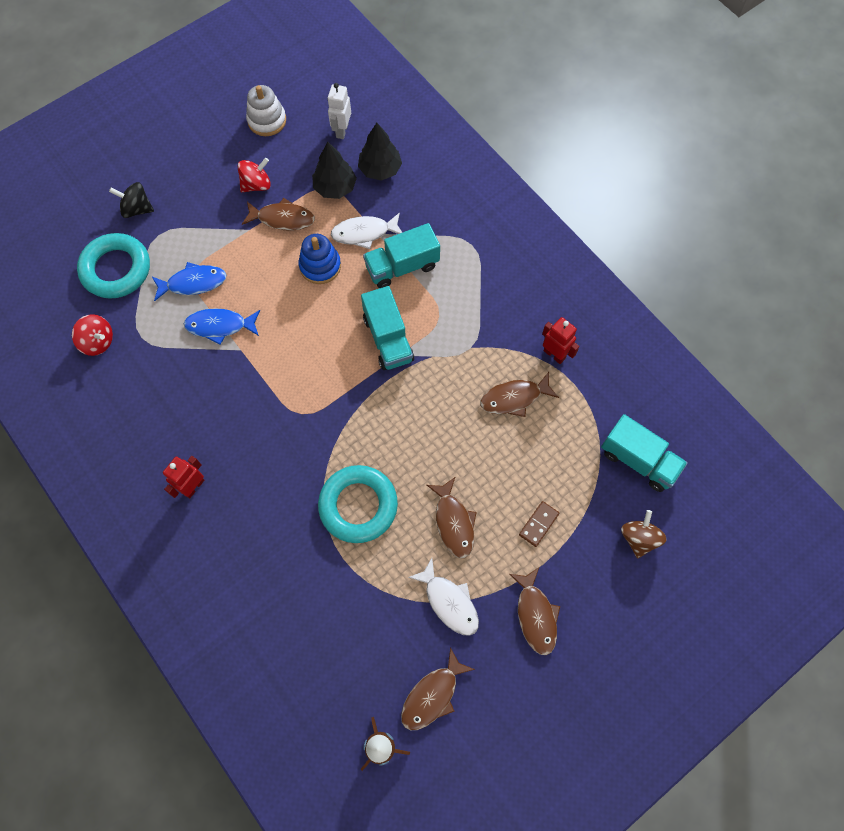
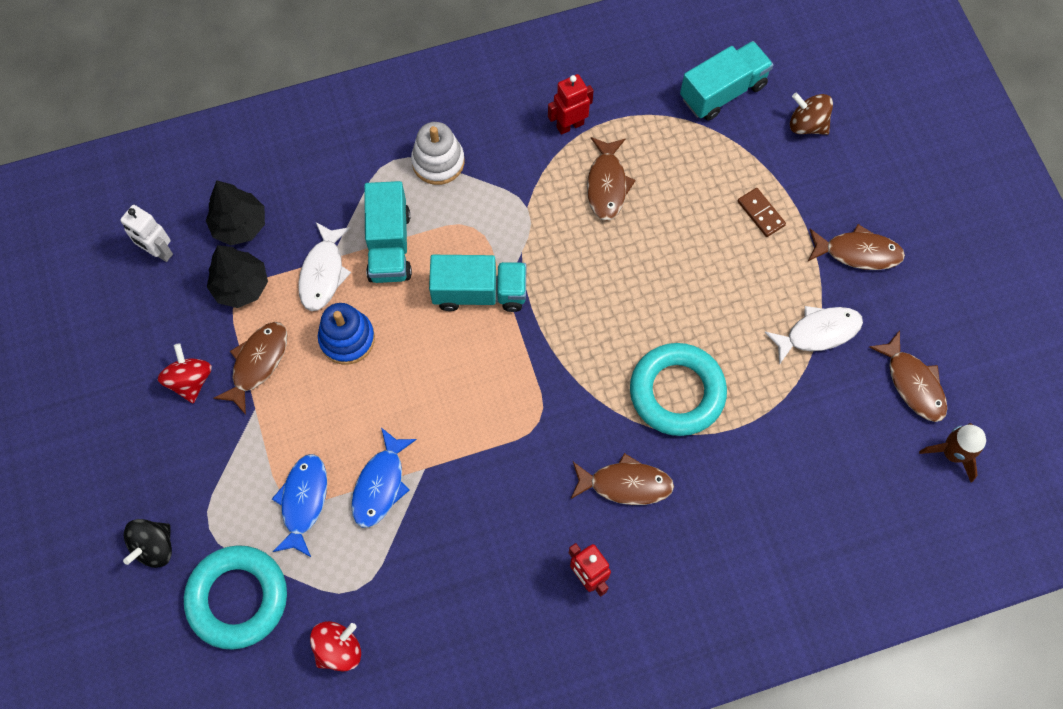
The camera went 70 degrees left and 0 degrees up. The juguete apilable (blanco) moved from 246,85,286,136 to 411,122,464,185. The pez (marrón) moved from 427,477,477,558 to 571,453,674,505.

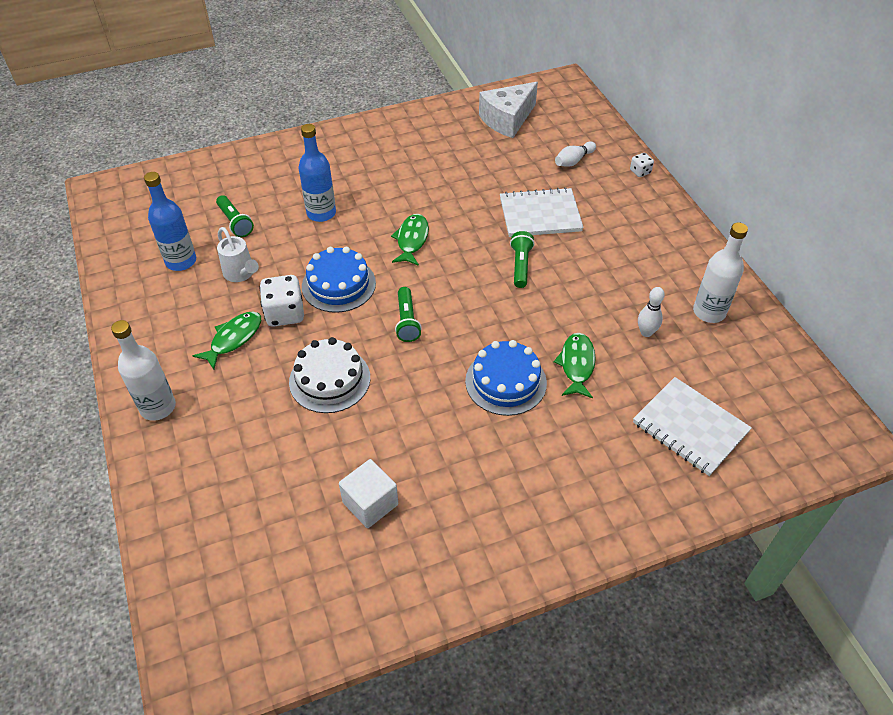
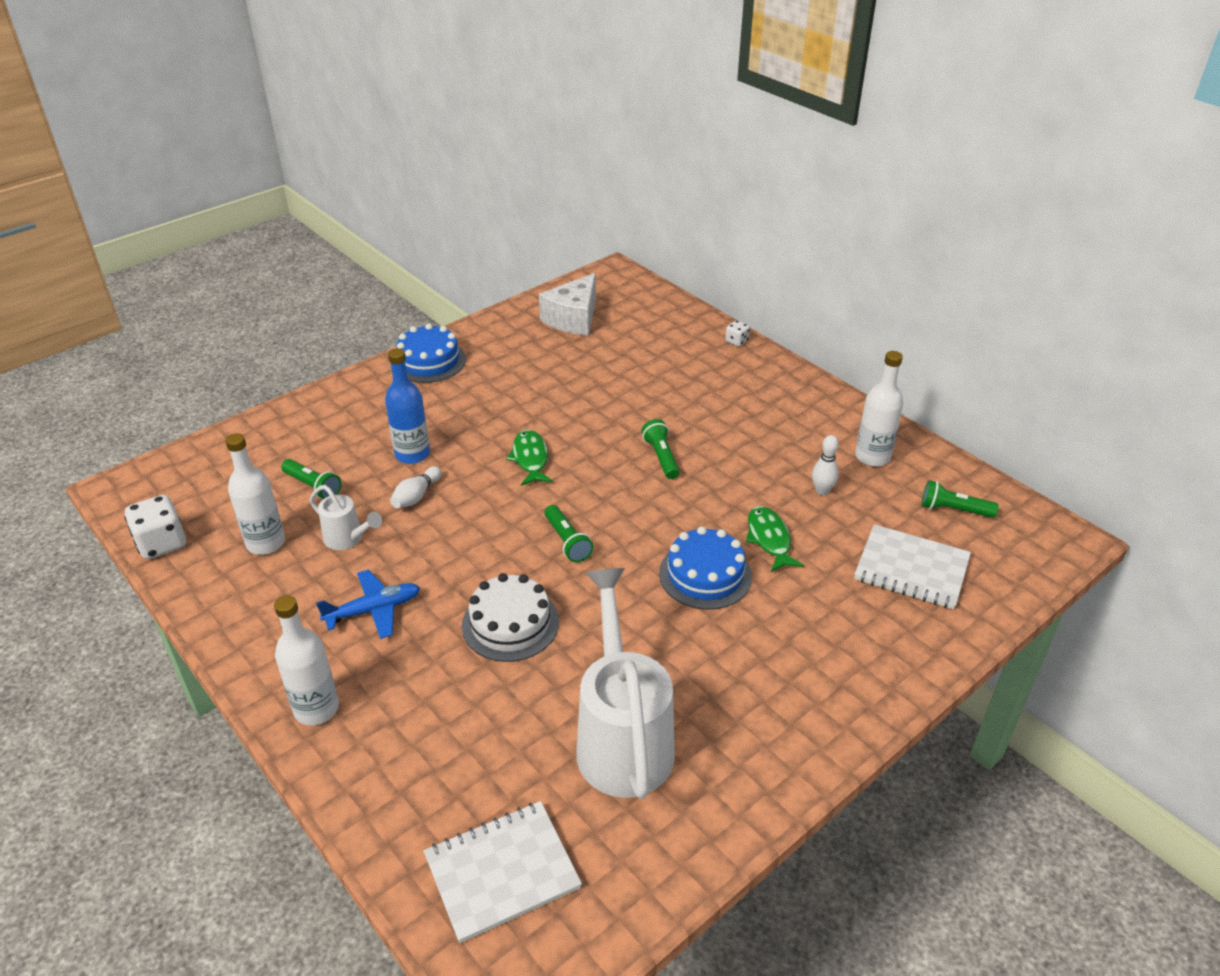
The camera went 20 degrees left and 10 degrees down. The lámpara de mano (verde) at 922,480,999,518 appeared. The dado (blanco) moved from 259,275,304,327 to 124,495,186,559. The tarta (azul) moved from 302,247,376,313 to 396,323,466,383. The cuaderno (blanco) moved from 500,187,584,237 to 424,801,582,943. The bolo (blanco) moved from 555,141,596,167 to 390,466,442,508. The pez (verde) at 193,311,261,370 was replaced by the avión (azul) at 316,570,420,639. The cubo (blanco) at 339,459,398,528 was replaced by the regadera (blanco) at 576,568,675,799. The botella (azul) at 144,172,196,271 became the botella (blanco) at 225,433,285,555.

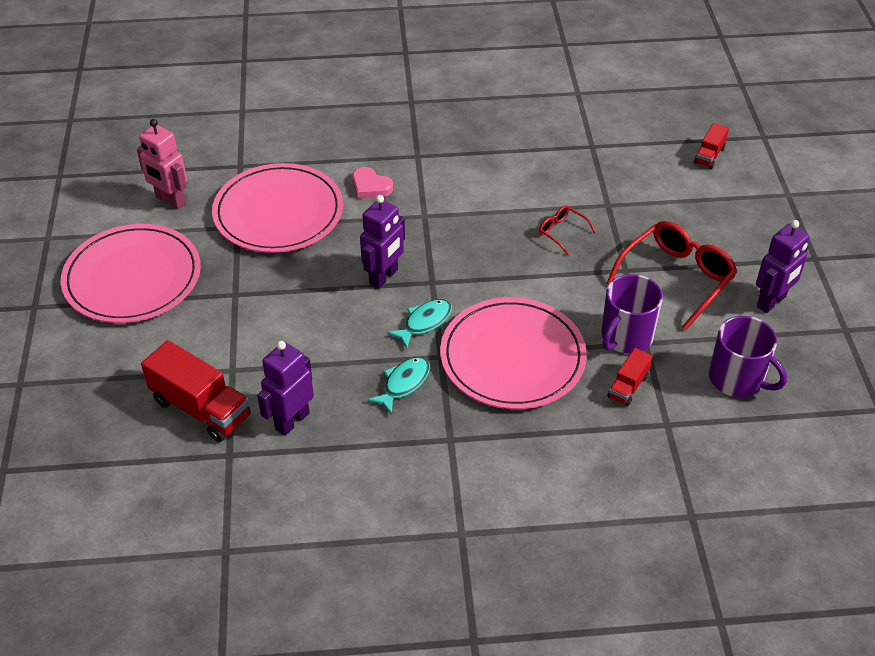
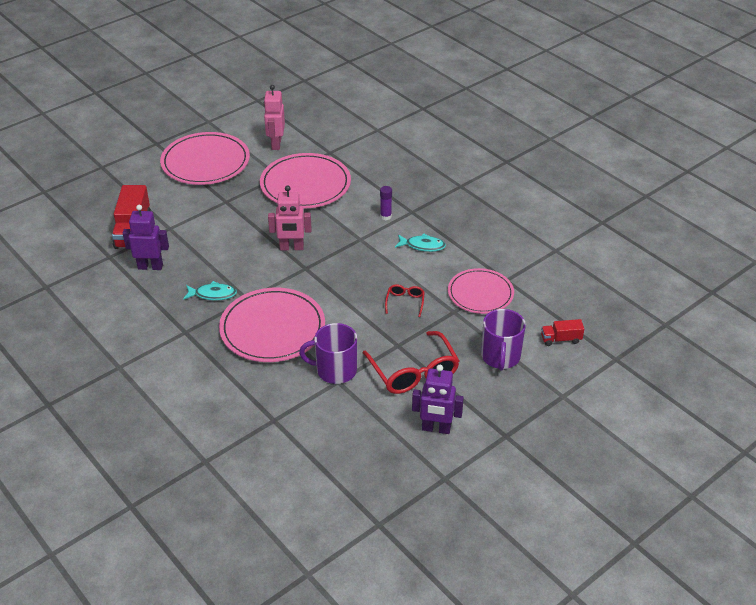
The camera went 55 degrees right and 5 degrees down. The corazón (rosa) at 352,167,393,199 disappeared. The camión (rojo) at 607,348,653,406 disappeared. The barra de pegamento (morado) at 380,186,392,220 appeared. The plato (rosa) at 448,268,514,314 appeared. The pez (turquesa) moved from 387,299,452,348 to 395,233,446,252. The taza (morado) moved from 709,316,787,397 to 481,309,526,371. The robot (morado) at 360,195,405,289 became the robot (rosa) at 268,186,312,250. The gafas (rojo) at 607,221,737,331 turned 60 degrees clockwise.

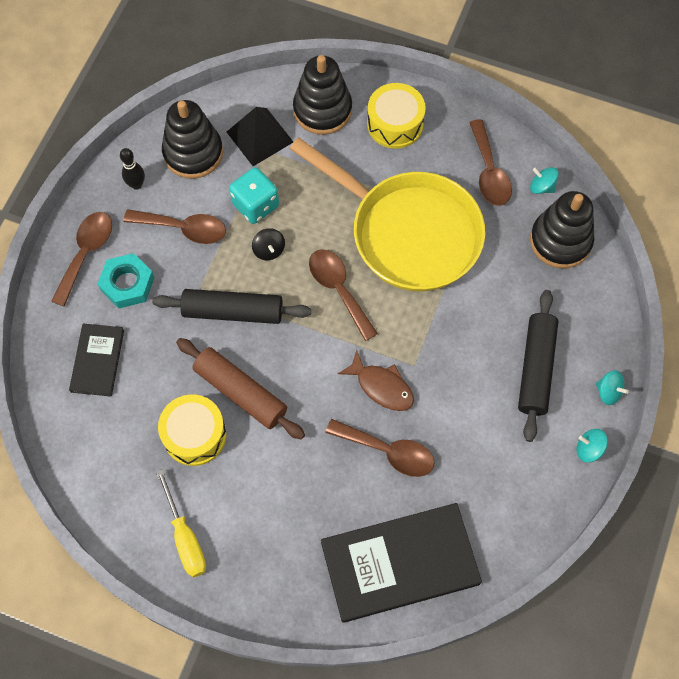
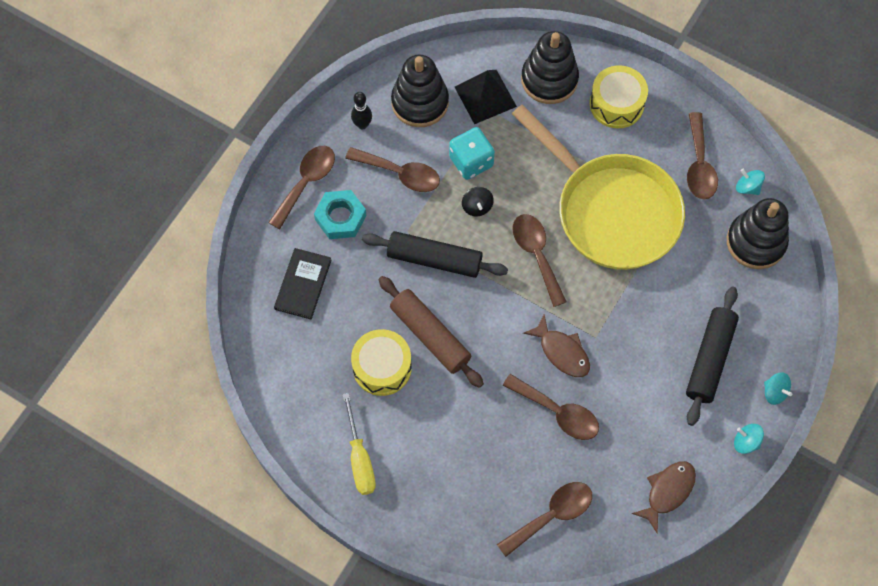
The camera went 10 degrees right and 0 degrees up. The pez (marrón) at 632,461,696,533 appeared. The libro (negro) at 321,503,482,623 was replaced by the cuchara (marrón) at 497,482,592,557.

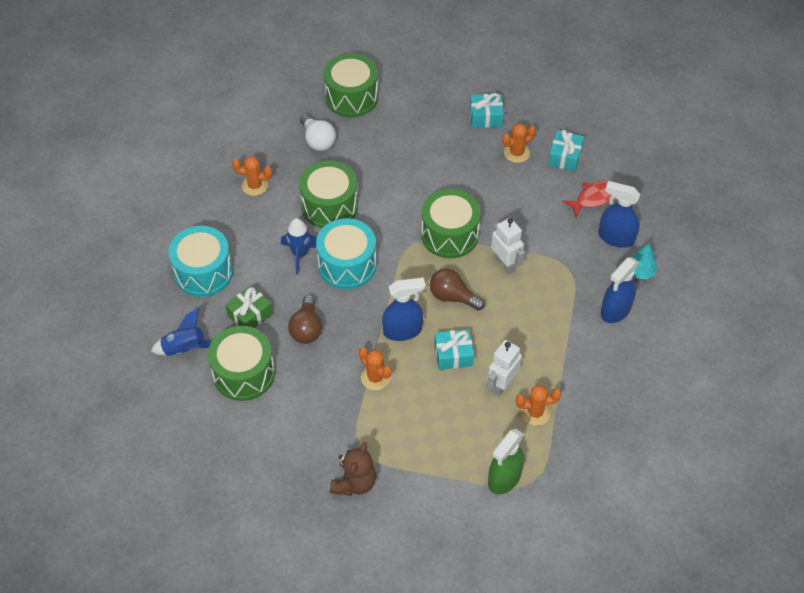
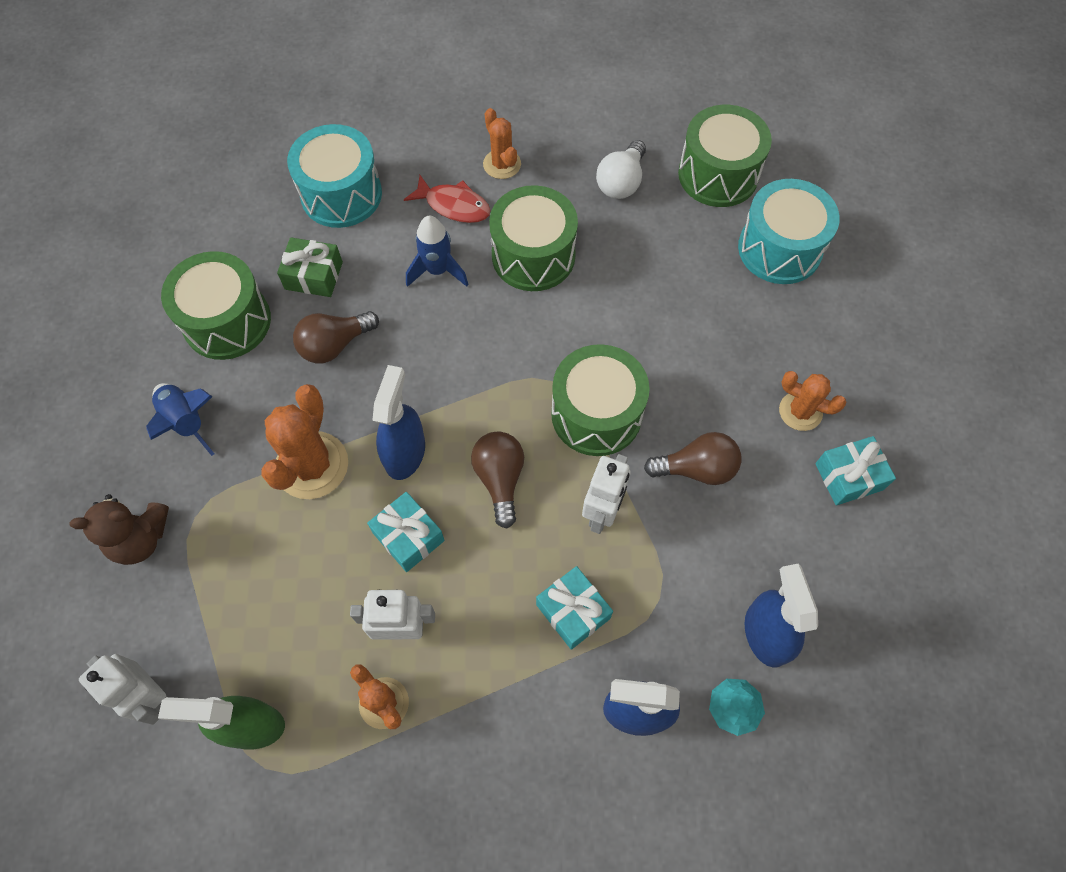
The camera went 55 degrees right and 10 degrees up. The robot (blanco) at 79,654,166,725 appeared. The bombilla (marrón) at 644,432,741,485 appeared. The cohete (azul) moved from 151,308,212,356 to 146,383,214,456. The tambor (turquesa) moved from 316,218,376,289 to 738,179,840,284. The regalo (turquesa) moved from 470,93,504,128 to 536,566,613,650. The pez (rojo) moved from 562,181,613,217 to 404,175,491,223. The pulverizador (azul) at 382,277,426,341 turned 120 degrees counterclockwise. The cactus (naranja) at 359,347,392,390 changed to 1.64 times the size.

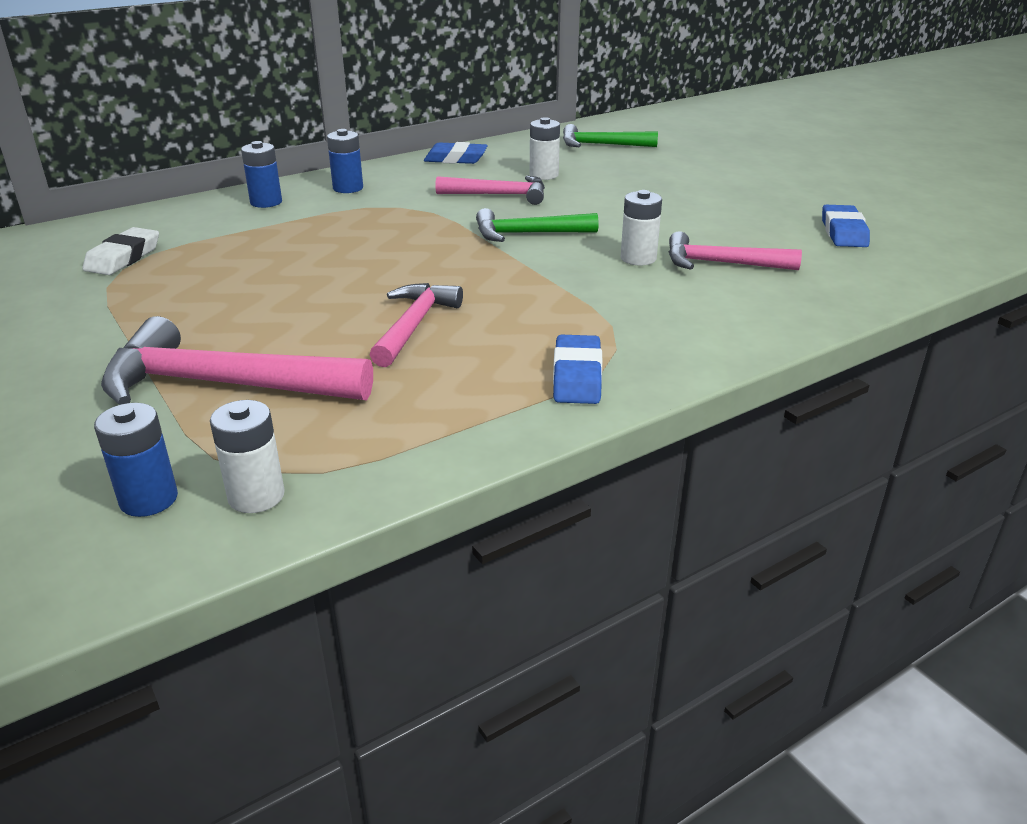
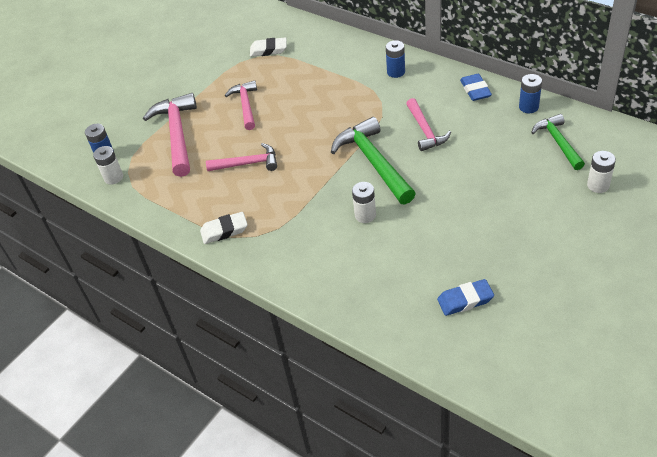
The camera went 75 degrees right and 15 degrees up. The pila (azul) moved from 241,141,282,208 to 519,74,542,113. The pila (blanco) moved from 530,117,560,180 to 587,151,616,193. The martillo (rosa) moved from 669,231,802,270 to 225,80,257,130. The goma de borrar (azul) at 553,335,602,404 became the goma de borrar (blanco) at 200,212,248,244. The martillo (verde) at 476,208,599,242 changed to 1.60 times the size.

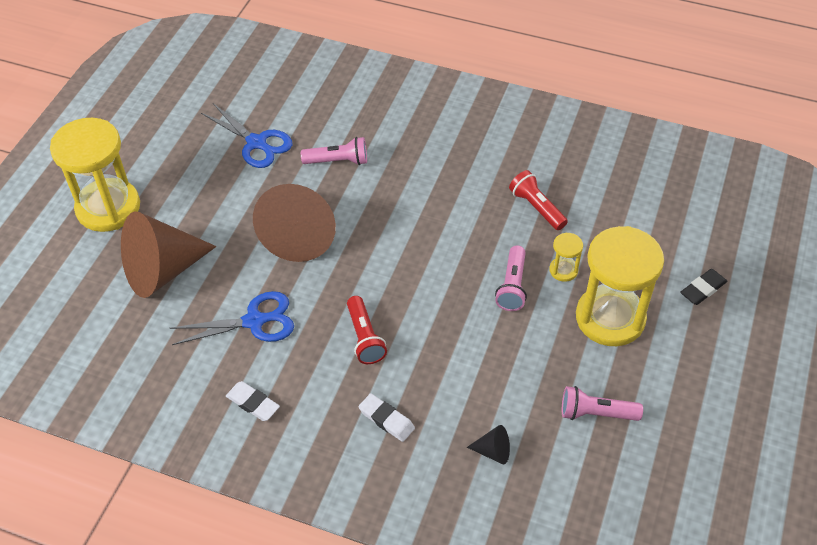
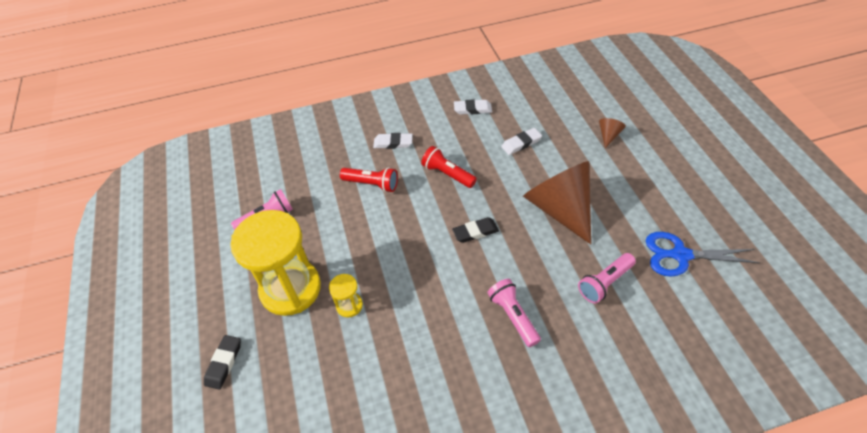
The camera went 145 degrees right and 0 degrees up. The reloj de arena (amarillo) at 50,118,140,232 disappeared. The cono (negro) at 467,425,510,464 disappeared. The goma de borrar (negro) at 452,217,499,243 appeared. The lámpara de mano (rosa) moved from 495,245,527,311 to 487,279,541,347. The lámpara de mano (rojo) moved from 509,170,568,230 to 340,167,398,192. The tijeras (azul) at 170,291,294,345 was replaced by the goma de borrar (blanco) at 501,128,542,155. The cono (marrón) at 121,211,216,298 changed to 0.41 times the size.

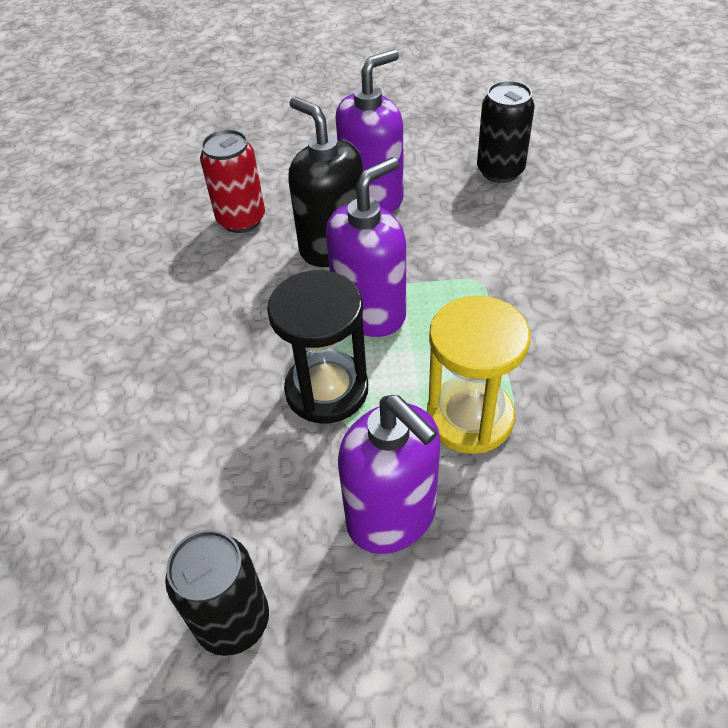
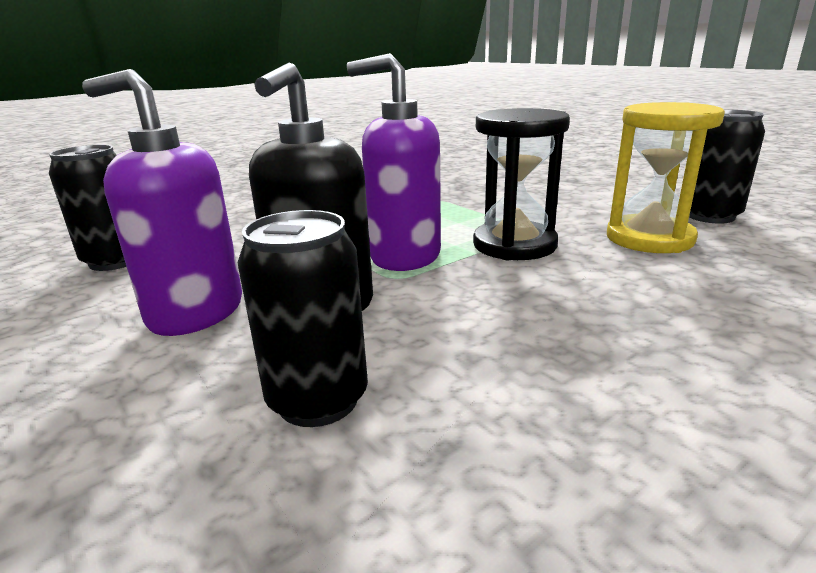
The camera went 125 degrees left and 25 degrees down. The dispensador de jabón (morado) at 338,395,440,554 disappeared. The reloj de arena (amarillo) moved from 427,296,530,454 to 607,102,725,253. The lata (rojo) at 200,129,265,233 became the lata (negro) at 237,210,368,427.

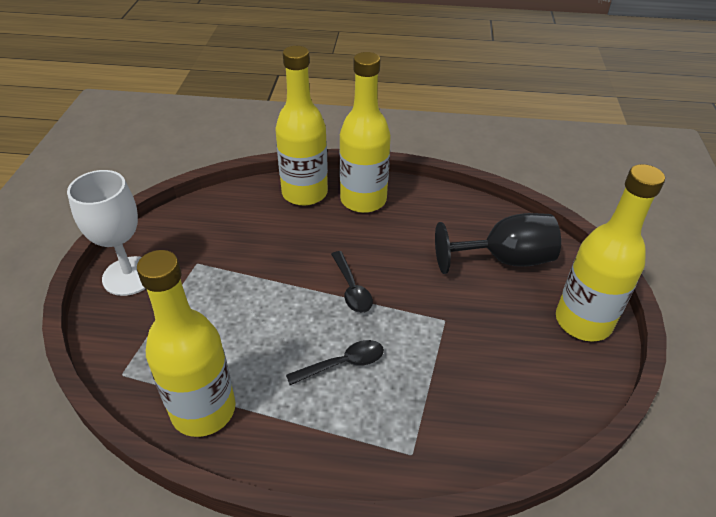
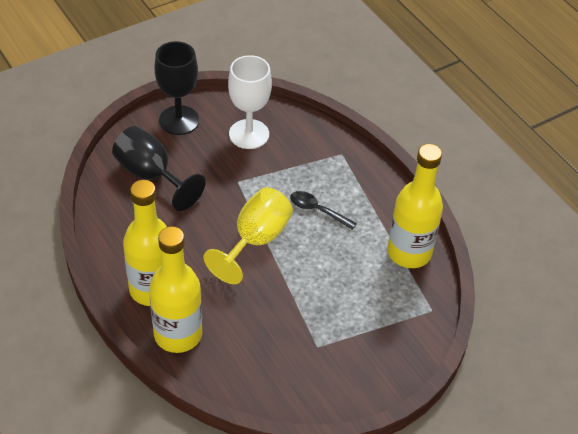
The camera went 130 degrees left and 5 degrees up. The copa (blanco) moved from 67,170,146,296 to 228,55,272,149. The cuchara (negro) at 331,251,373,313 was replaced by the copa (amarillo) at 203,187,293,284. The botella (amarillo) at 556,164,665,342 was replaced by the copa (negro) at 154,41,199,135.

